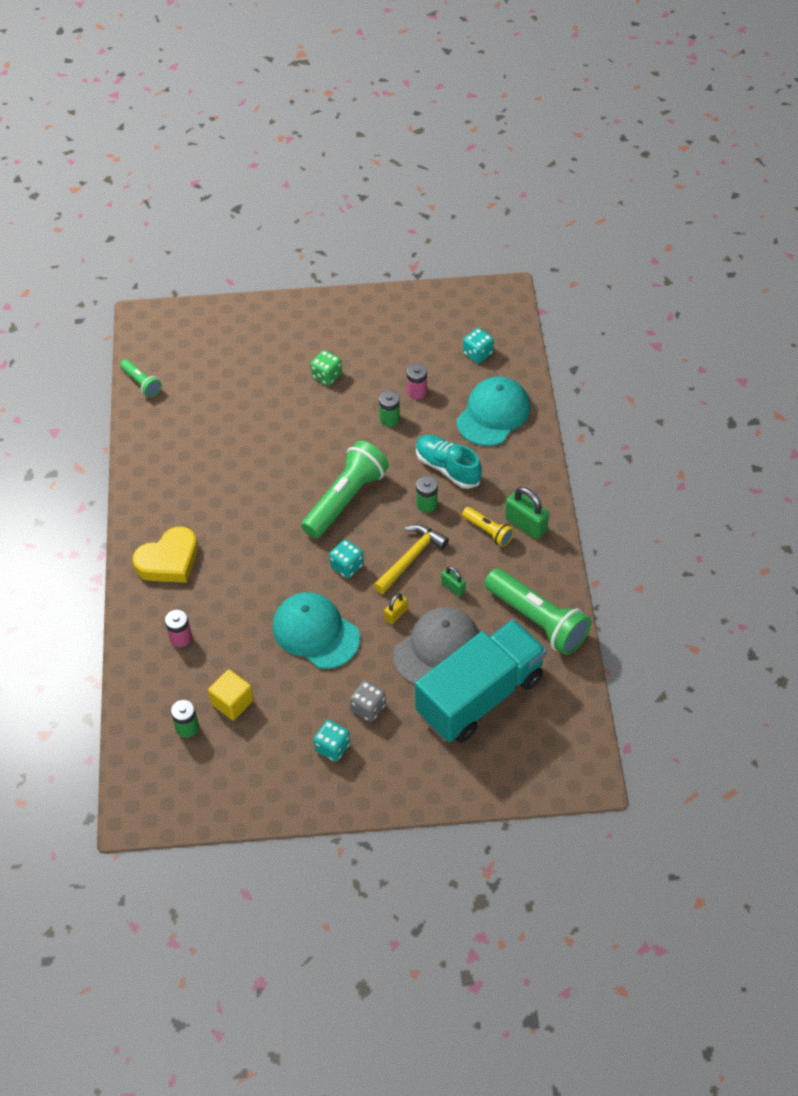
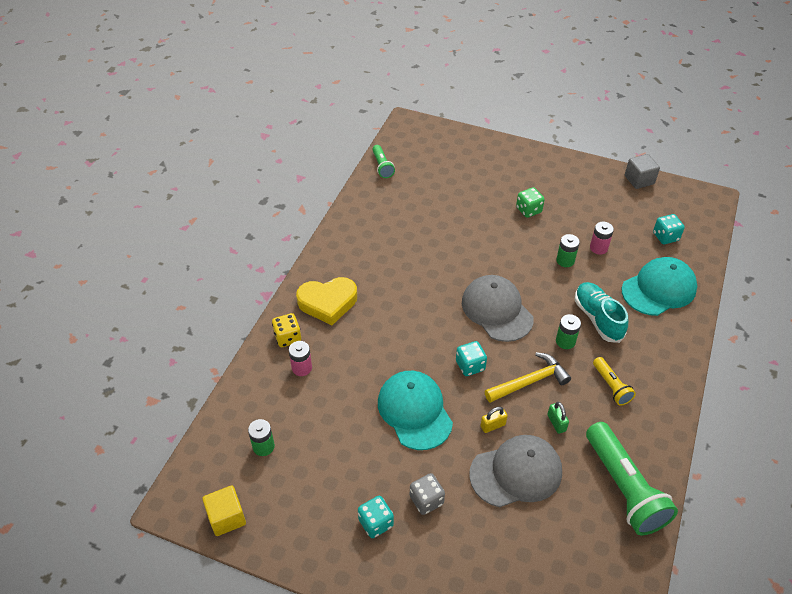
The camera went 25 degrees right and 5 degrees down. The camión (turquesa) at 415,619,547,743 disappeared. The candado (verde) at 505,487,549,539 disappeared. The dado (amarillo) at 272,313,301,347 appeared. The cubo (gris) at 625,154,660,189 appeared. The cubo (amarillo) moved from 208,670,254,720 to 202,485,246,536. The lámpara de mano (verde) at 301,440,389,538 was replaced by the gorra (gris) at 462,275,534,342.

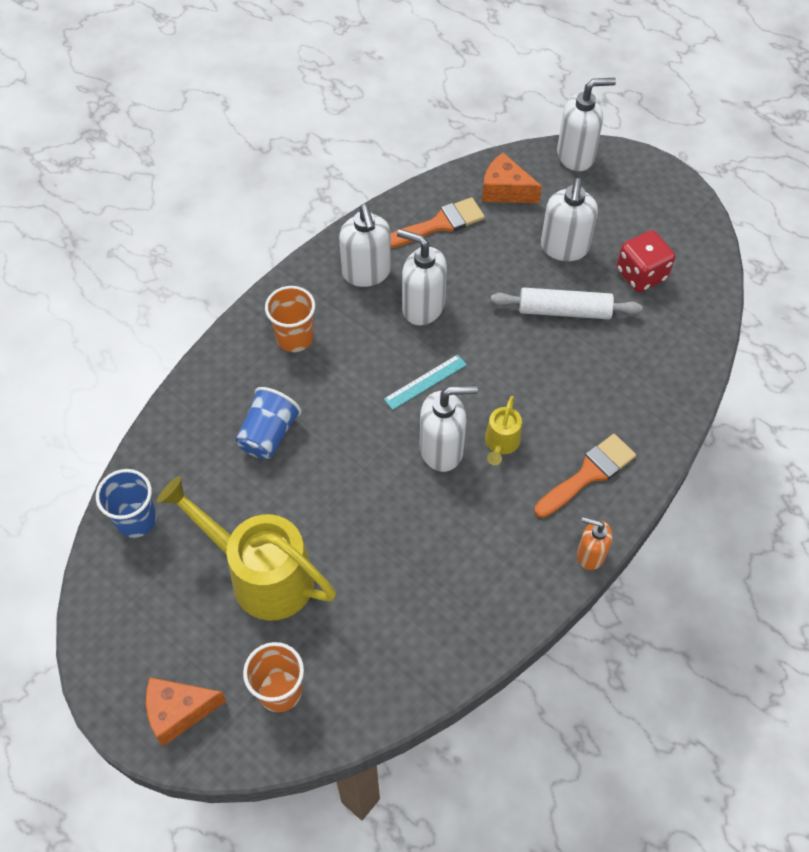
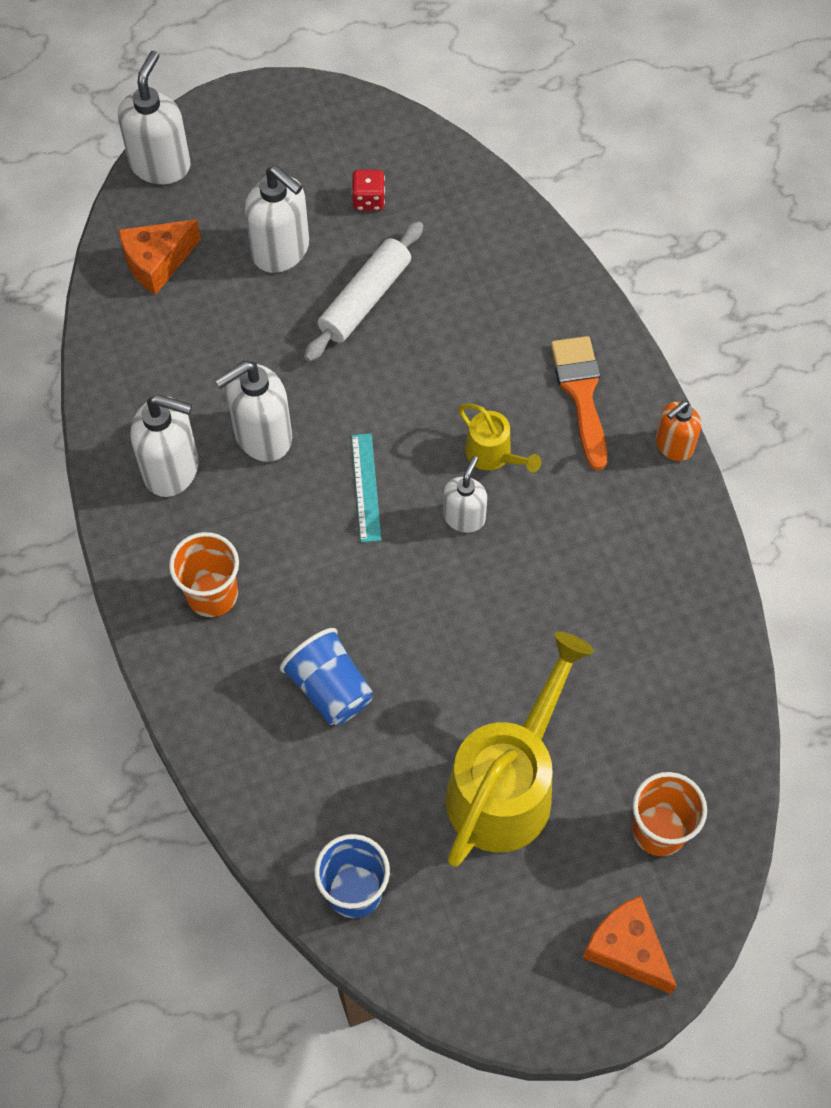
The camera went 60 degrees left and 5 degrees up. The pincel (naranja) at 391,197,485,248 disappeared. The queso (naranja) at 146,677,226,746 turned 120 degrees clockwise. The regadera (amarillo) at 157,476,336,620 turned 150 degrees clockwise. The dispensador de jabón (blanco) at 420,385,478,472 changed to 0.62 times the size. The dado (rojo) at 617,230,675,292 changed to 0.59 times the size.

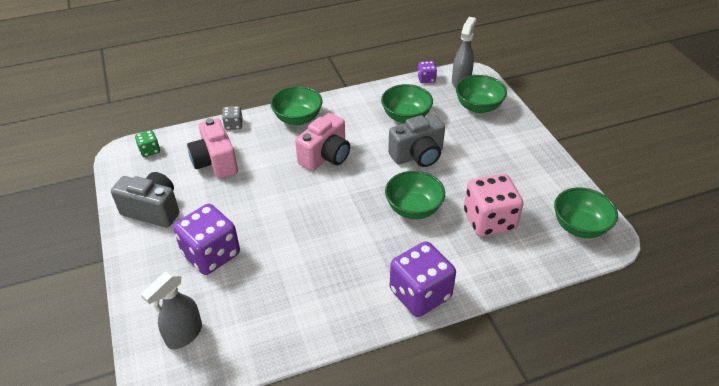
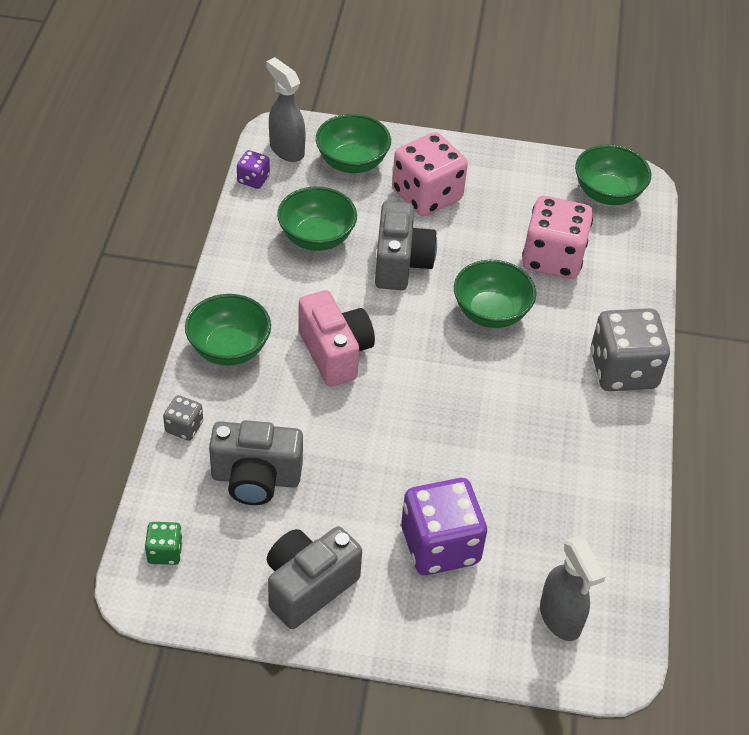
The camera went 65 degrees left and 5 degrees up. The dado (rosa) at 392,132,468,216 appeared. The cámara (rosa) at 187,118,238,179 became the cámara (gris) at 209,420,303,505. The dado (morado) at 390,241,456,317 became the dado (gris) at 591,308,670,391.

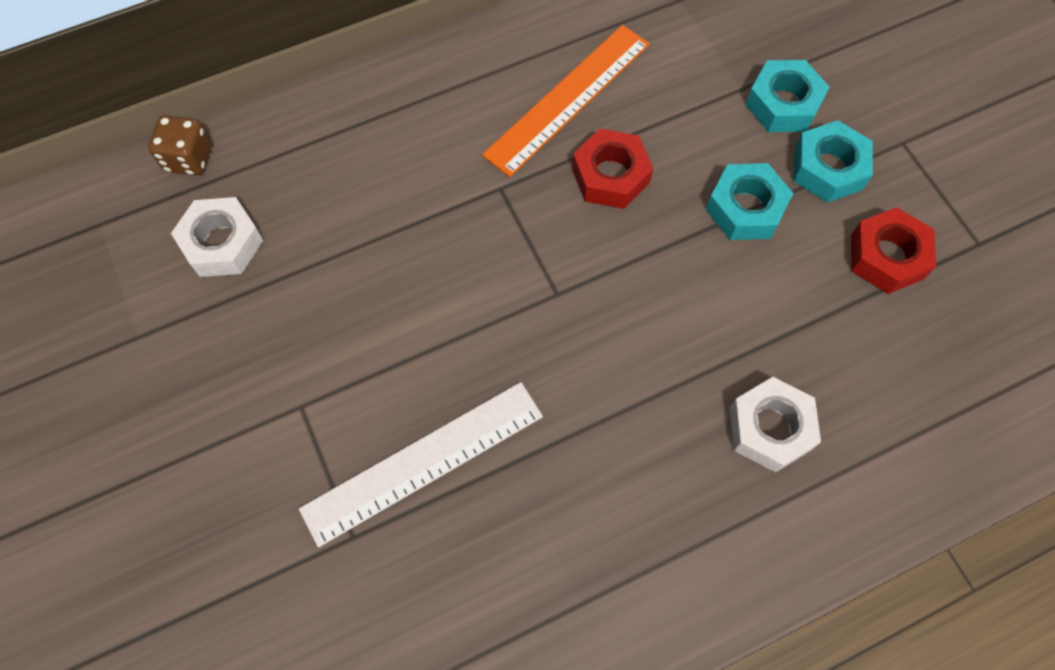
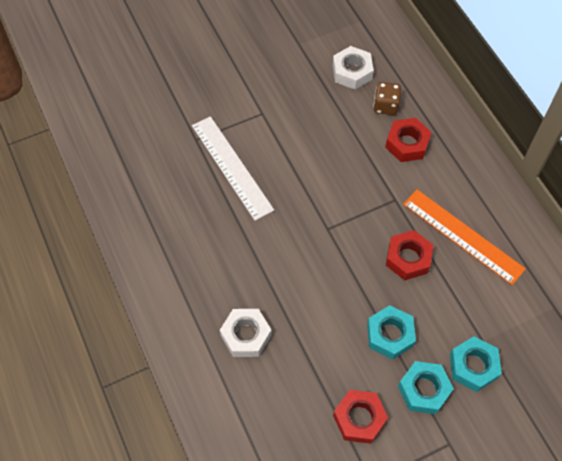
The camera went 90 degrees right and 5 degrees down. The tuerca (rojo) at 385,118,432,162 appeared. The dado (marrón) moved from 148,115,212,176 to 373,82,401,115.

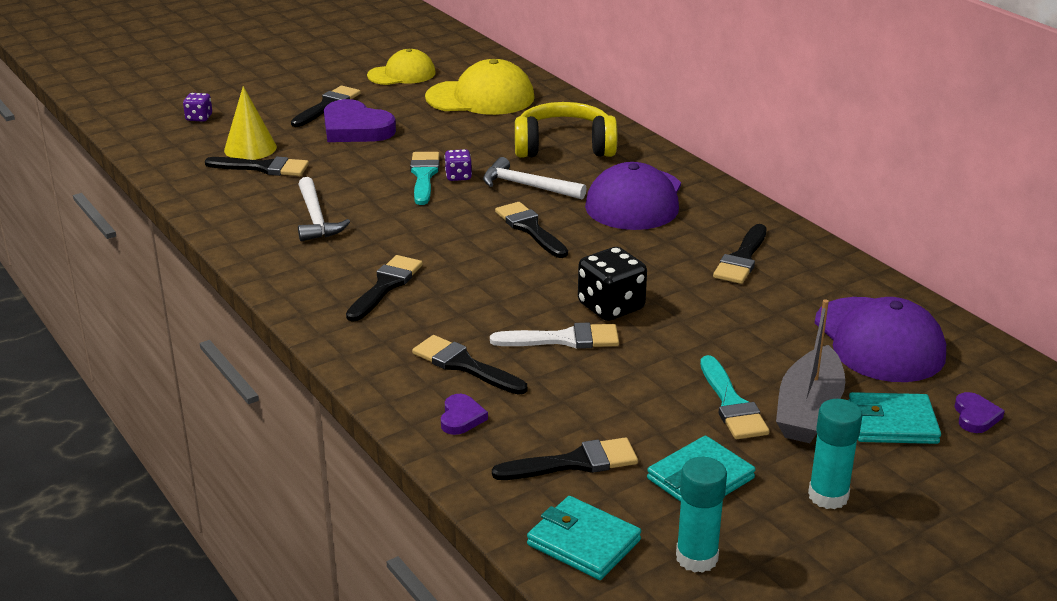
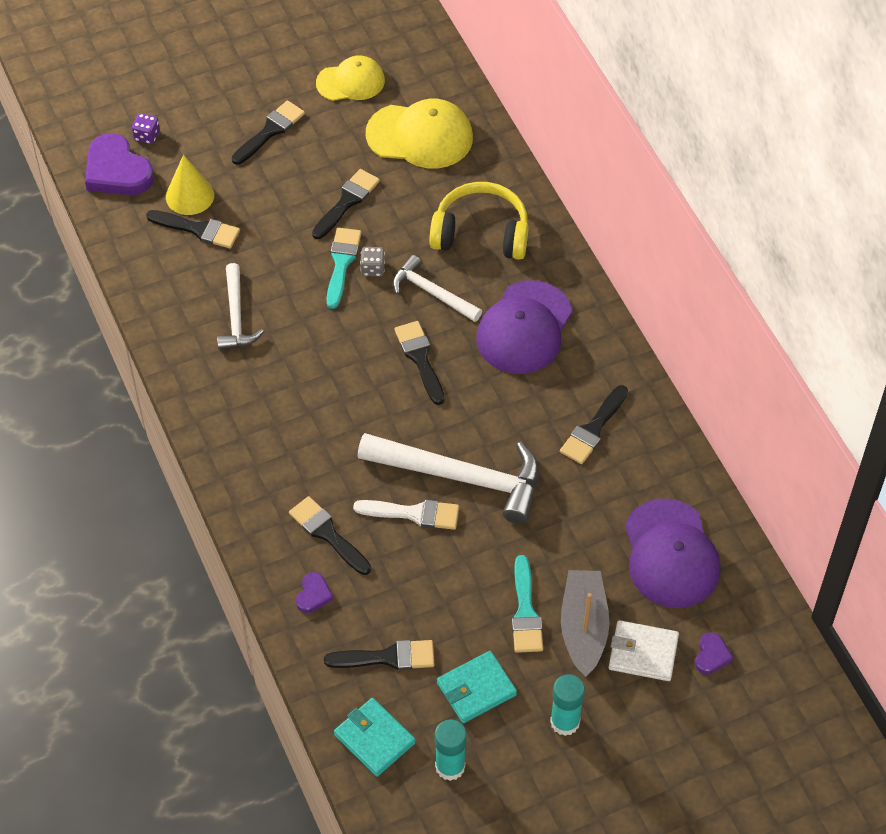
The camera went 10 degrees right and 25 degrees up. The corazón (morado) moved from 324,99,396,142 to 85,133,154,195. The pincel (negro) moved from 346,255,423,322 to 312,169,380,239. The dado (negro) at 578,247,647,321 was replaced by the martillo (blanco) at 358,433,539,524. The dado (morado) at 445,149,472,181 became the dado (gris) at 360,247,385,277. The cartera (turquesa) at 849,392,941,444 became the cartera (blanco) at 609,620,679,681. The barco (gris) at 776,299,845,443 turned 150 degrees clockwise.

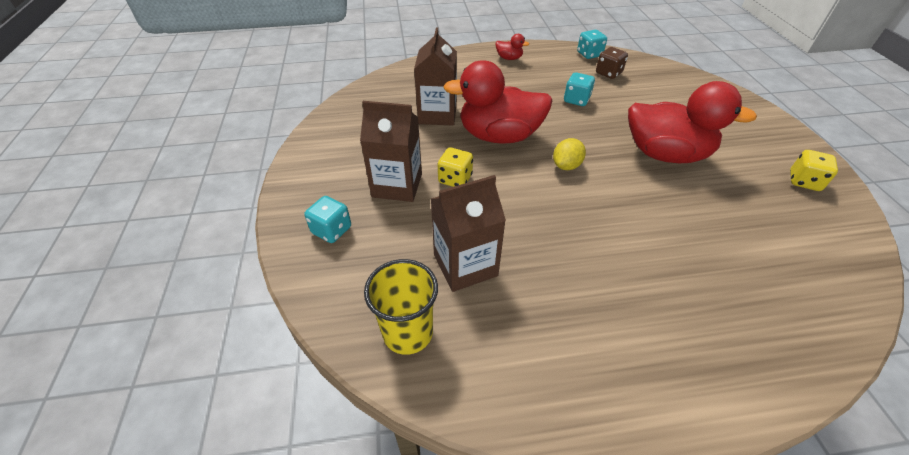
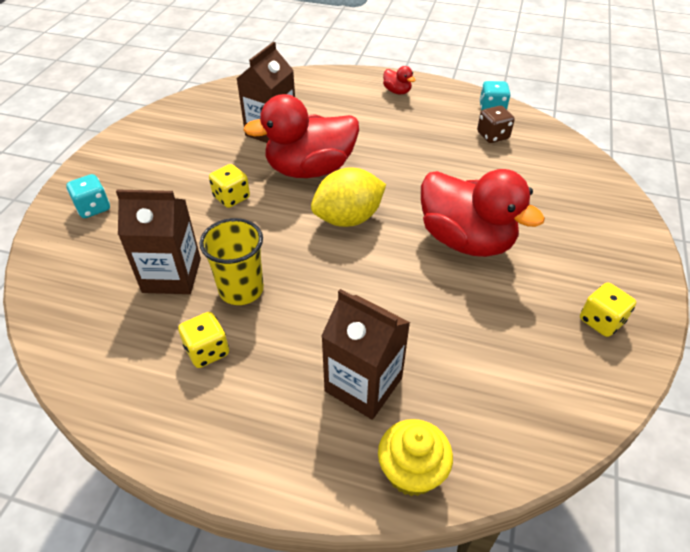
The camera went 25 degrees right and 0 degrees up. The dado (turquesa) at 564,72,595,106 disappeared. The dado (amarillo) at 178,312,229,368 appeared. The magdalena (amarillo) at 378,419,453,496 appeared. The cartón de leche (marrón) moved from 360,101,422,202 to 321,289,410,420. The vaso (amarillo) moved from 364,259,438,355 to 199,218,264,305. The pato (rojo) at 443,60,553,144 turned 45 degrees counterclockwise. The limón (amarillo) at 553,138,586,170 changed to 1.70 times the size.

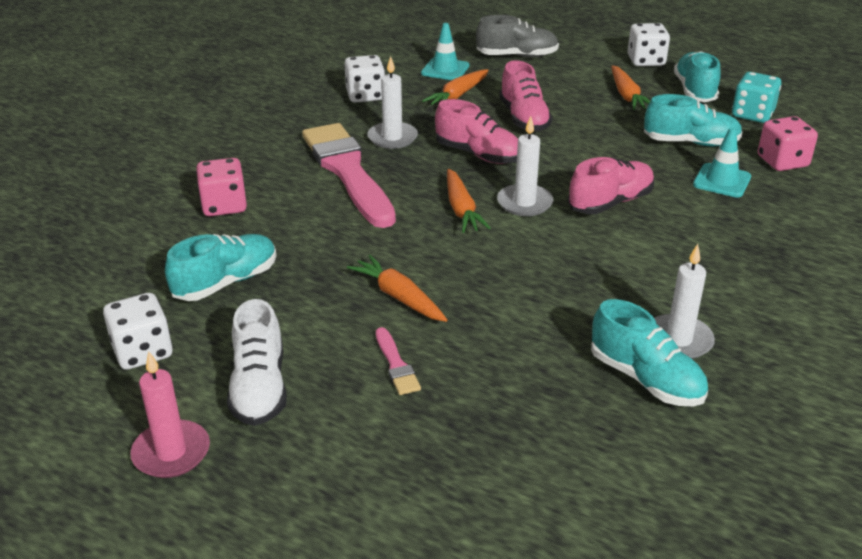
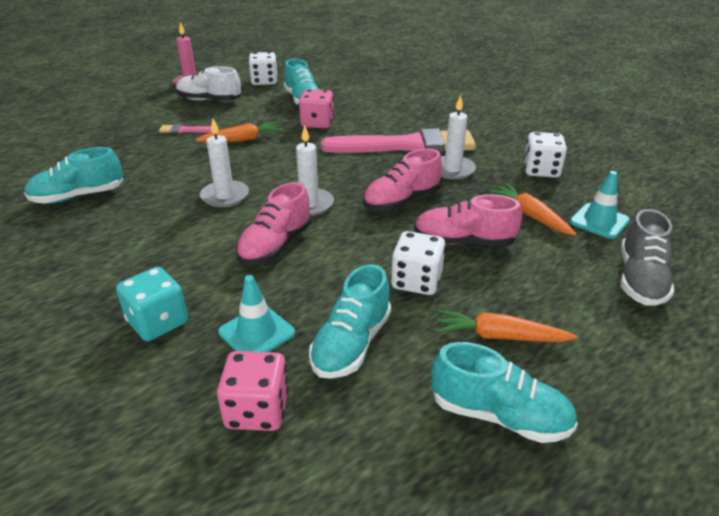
The camera went 110 degrees right and 0 degrees up. The zanahoria (naranja) at 447,169,491,233 disappeared. The dado (rosa) moved from 196,158,247,216 to 299,89,334,128. The dado (blanco) moved from 628,23,670,66 to 391,231,446,295. The vela (blanco) moved from 654,244,715,359 to 200,119,249,207. The dado (turquesa) moved from 732,72,781,123 to 116,267,188,341. The zapato (rosa) at 568,157,654,214 turned 45 degrees clockwise.

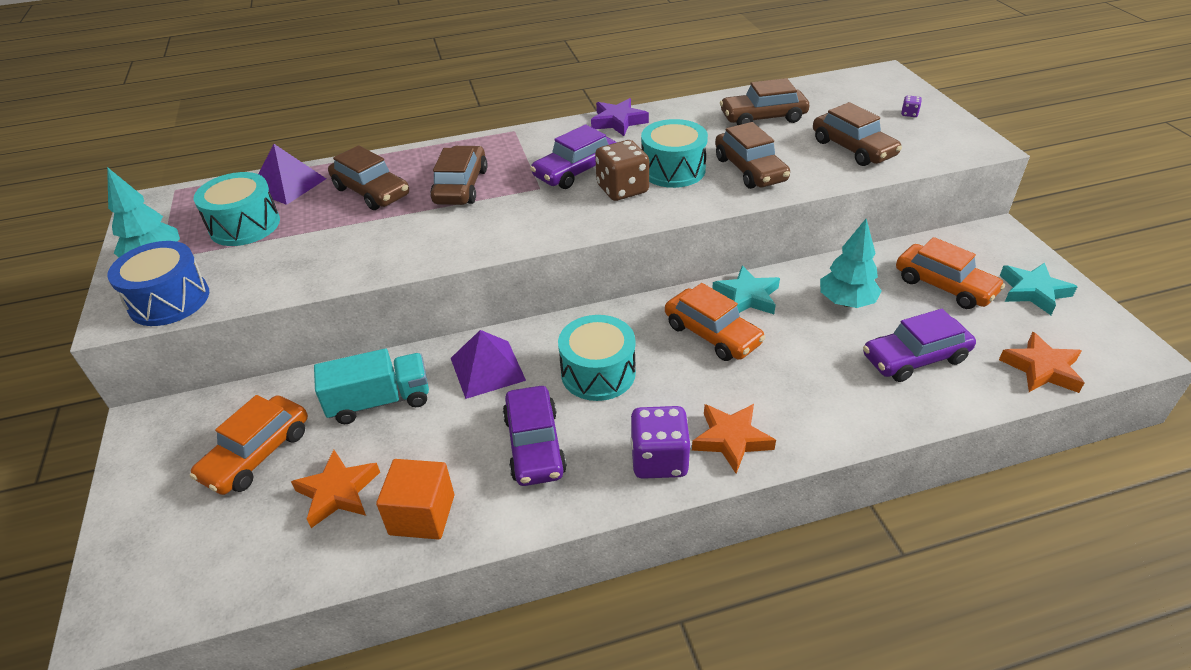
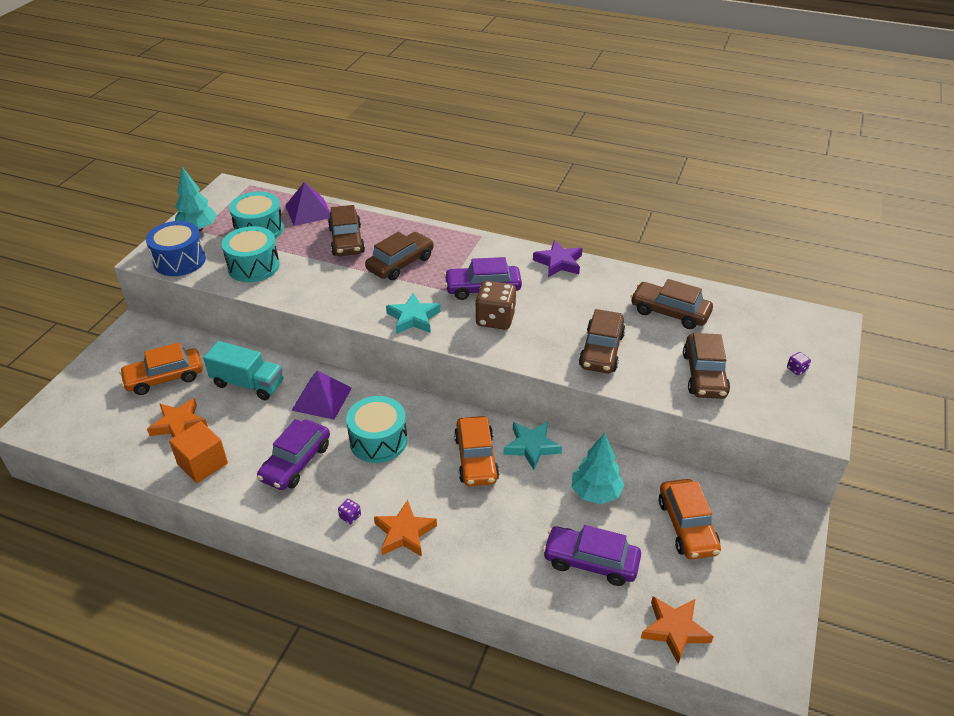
The camera went 35 degrees right and 0 degrees up. The tambor (turquesa) moved from 641,119,708,188 to 222,226,280,282. The estrella (turquesa) moved from 1000,263,1078,315 to 386,293,441,334. The dado (morado) at 631,406,691,479 changed to 0.42 times the size.

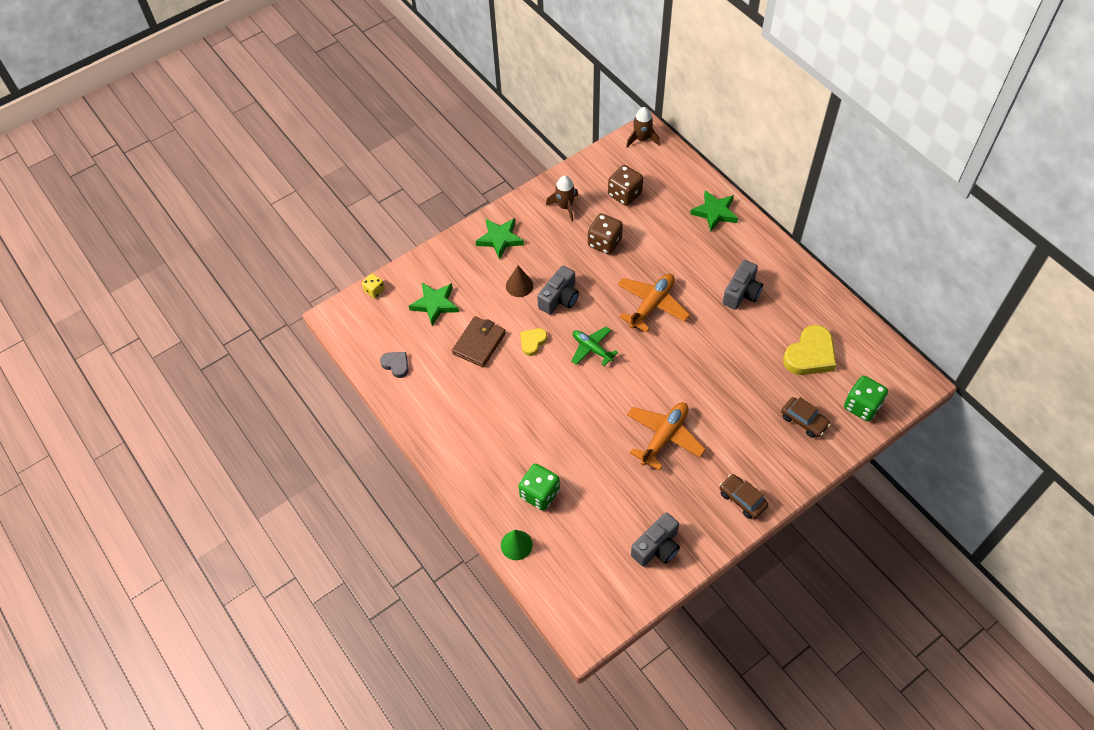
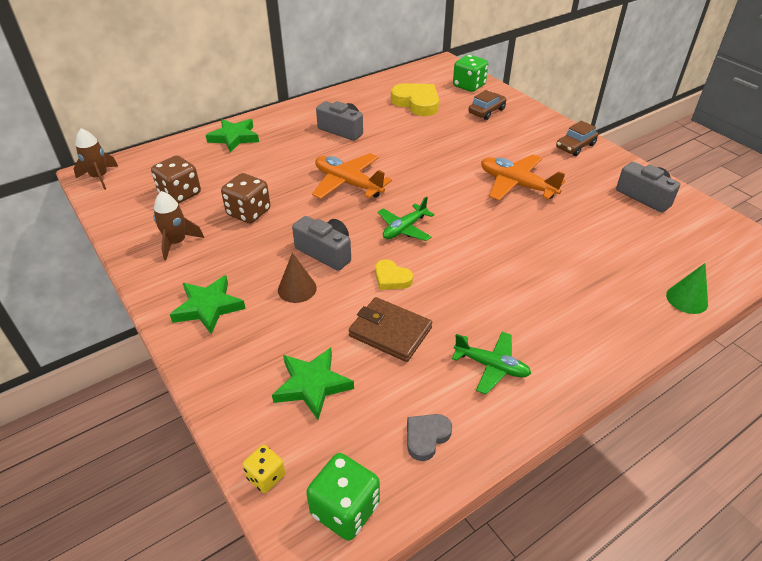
The camera went 90 degrees left and 15 degrees down. The avión (verde) at 452,332,531,394 appeared. The dado (verde) moved from 519,463,560,511 to 306,453,380,541.

